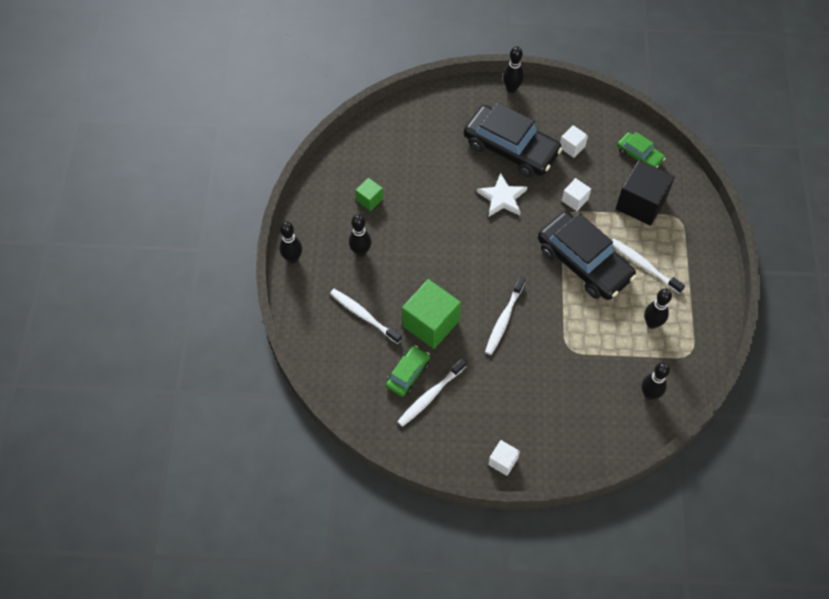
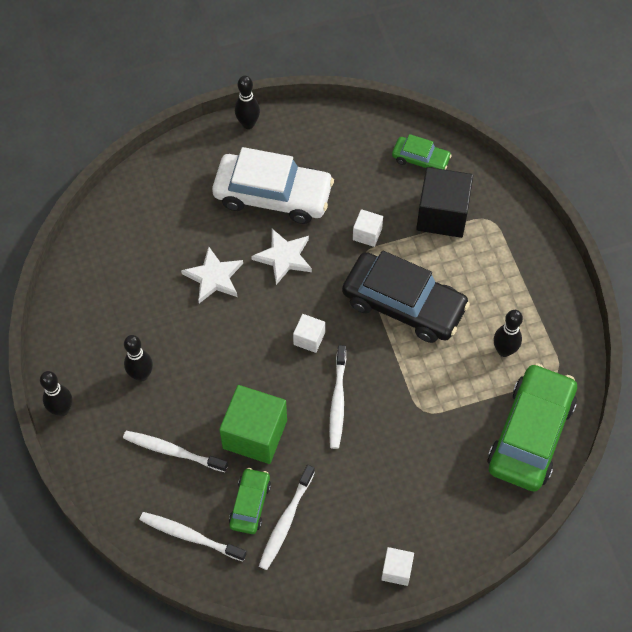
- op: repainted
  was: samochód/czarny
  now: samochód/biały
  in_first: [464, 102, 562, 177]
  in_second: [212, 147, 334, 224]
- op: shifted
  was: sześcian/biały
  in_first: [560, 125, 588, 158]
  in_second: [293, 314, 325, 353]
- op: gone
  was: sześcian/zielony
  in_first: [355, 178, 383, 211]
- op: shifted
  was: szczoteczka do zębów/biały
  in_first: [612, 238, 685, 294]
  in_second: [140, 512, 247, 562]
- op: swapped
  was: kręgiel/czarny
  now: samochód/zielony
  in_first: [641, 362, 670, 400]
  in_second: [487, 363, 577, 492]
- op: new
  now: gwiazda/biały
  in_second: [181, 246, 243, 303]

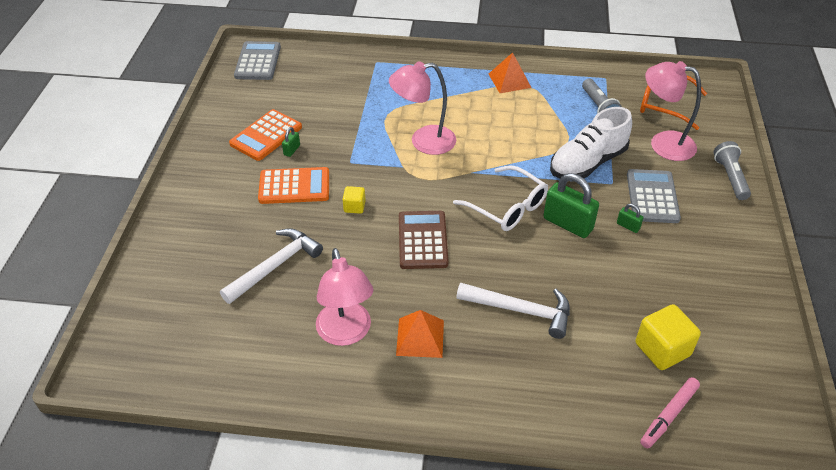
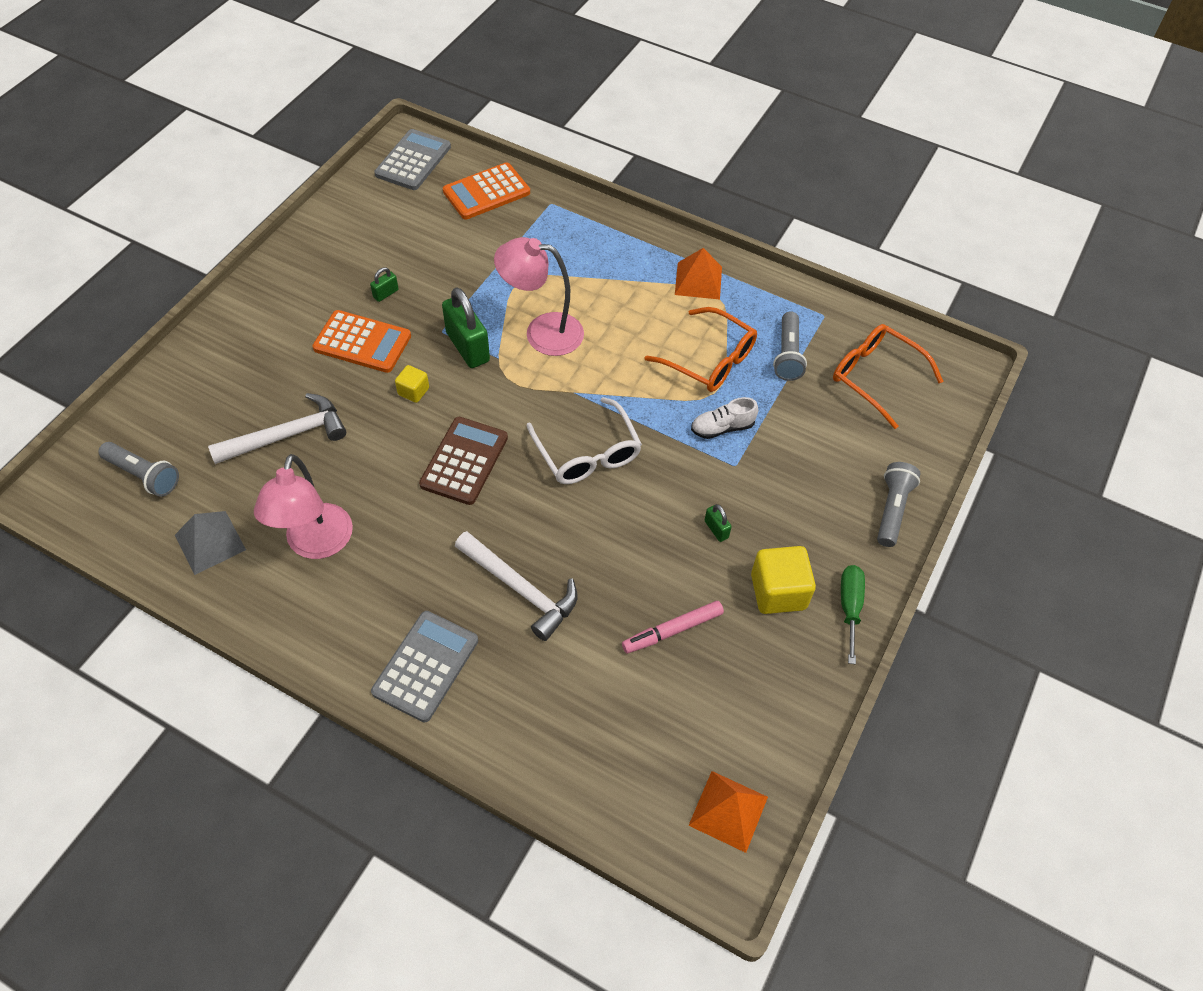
- op: gone
  was: lampka/różowy
  in_first: [645, 61, 701, 161]
- op: scaled
  was: but/biały
  in_first: [550, 107, 632, 178]
  in_second: [691, 397, 758, 439]
  ratio: 0.52
- op: shifted
  was: kalkulator/pomarańczowy
  in_first: [229, 109, 302, 161]
  in_second: [443, 162, 530, 219]
- op: shifted
  was: kalkulator/szary
  in_first: [627, 169, 681, 223]
  in_second: [371, 611, 478, 722]
- op: shifted
  was: kłódka/zielony
  in_first: [543, 173, 599, 238]
  in_second: [442, 287, 490, 368]
- op: shifted
  was: sześcian/żółty
  in_first: [636, 304, 701, 370]
  in_second: [751, 546, 816, 614]
- op: shifted
  was: piramida/pomarańczowy
  in_first: [396, 310, 444, 358]
  in_second: [688, 771, 768, 853]
- op: shifted
  was: flamaster/różowy
  in_first: [640, 377, 700, 448]
  in_second: [622, 601, 724, 653]
- op: new
  now: okulary/pomarańczowy
  in_second: [645, 307, 757, 392]
- op: new
  now: latarka/szary
  in_second: [98, 442, 179, 497]
- op: new
  now: piramida/szary
  in_second: [175, 511, 246, 575]
- op: new
  now: śrubokręt/zielony
  in_second: [841, 565, 865, 664]

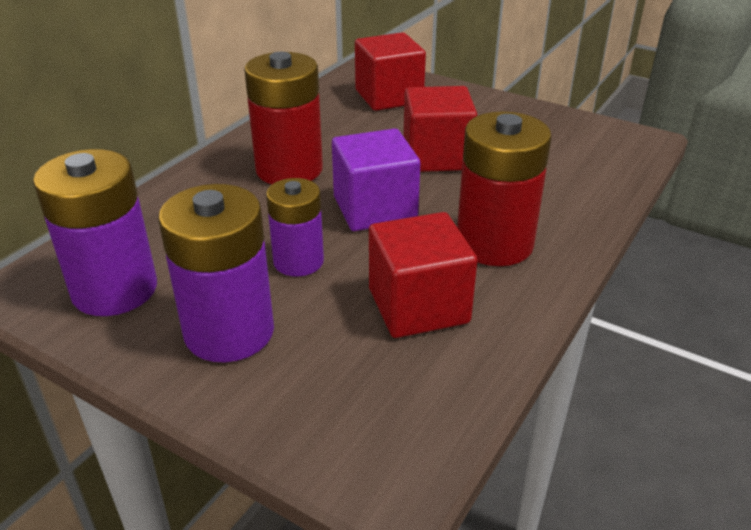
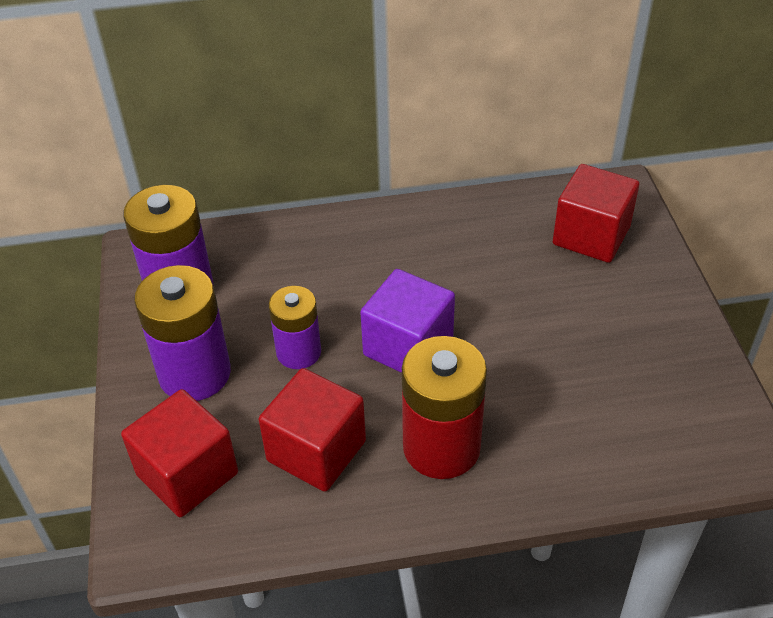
- op: gone
  was: bateria/czerwony
  in_first: [244, 52, 323, 184]
- op: shifted
  was: sześcian/czerwony
  in_first: [404, 86, 477, 172]
  in_second: [121, 389, 238, 517]

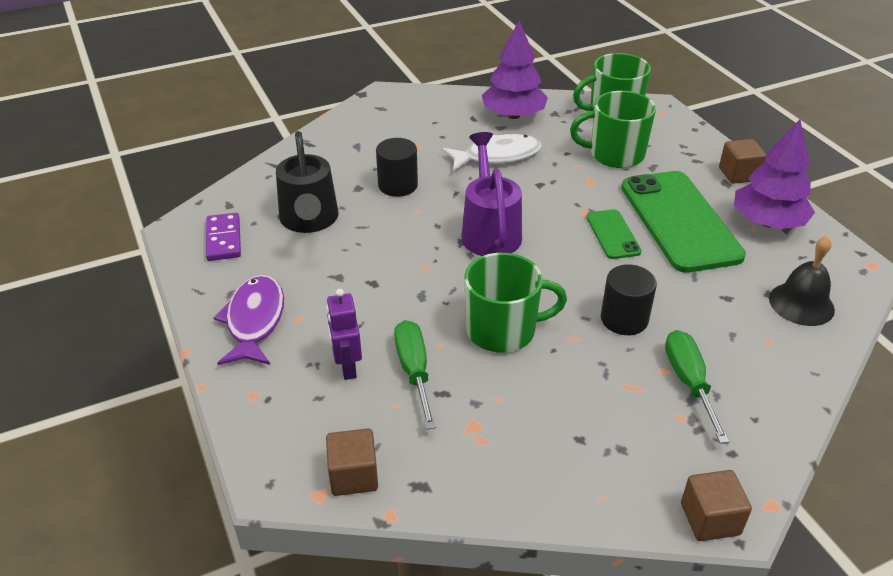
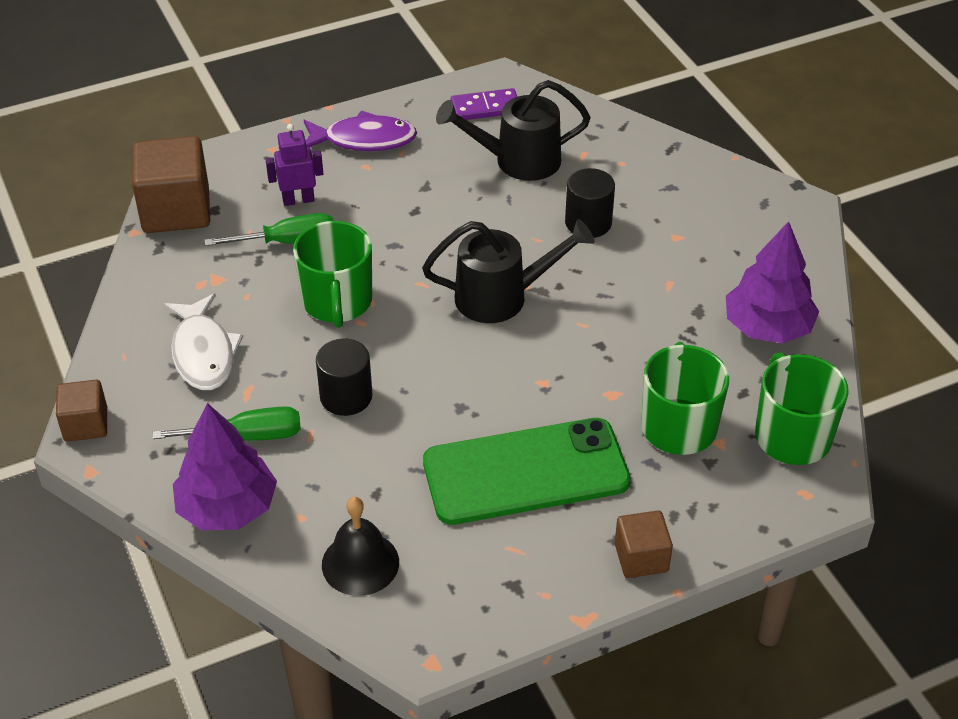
- op: shifted
  was: drzewko/fioletowy
  in_first: [734, 120, 815, 229]
  in_second: [173, 403, 277, 531]
- op: repainted
  was: konewka/fioletowy
  now: konewka/czarny
  in_first: [461, 132, 522, 256]
  in_second: [422, 219, 594, 323]
- op: shifted
  was: ryba/biały
  in_first: [442, 134, 542, 171]
  in_second: [164, 293, 243, 390]
- op: gone
  was: telefon/zielony
  in_first: [586, 209, 641, 259]
- op: scaled
  was: sześcian/brązowy
  in_first: [326, 428, 378, 496]
  in_second: [132, 136, 210, 233]
  ratio: 1.79

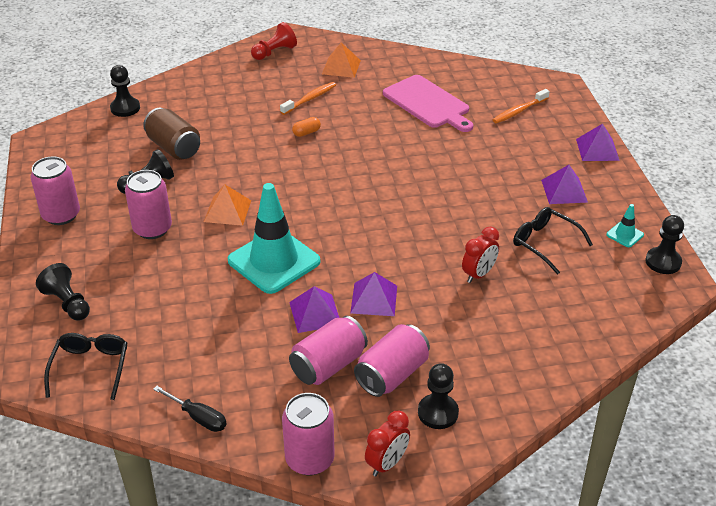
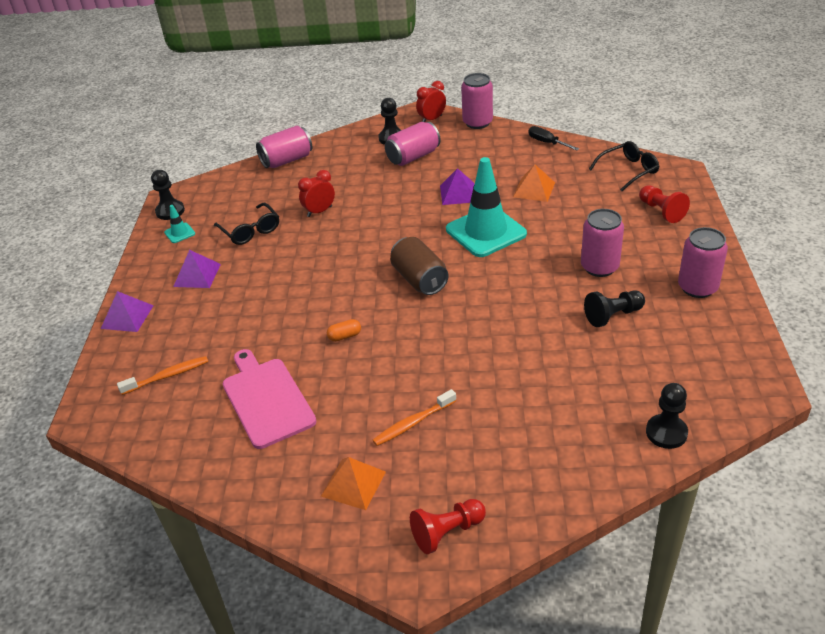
- op: shifted
  was: puszka/brązowy
  in_first: [143, 108, 200, 160]
  in_second: [390, 237, 449, 295]
- op: shifted
  was: kapsułka/pomarańczowy
  in_first: [292, 117, 321, 137]
  in_second: [327, 319, 361, 342]
- op: shifted
  was: piramida/pomarańczowy
  in_first: [204, 185, 251, 226]
  in_second: [513, 165, 555, 202]
- op: repainted
  was: pionek/czarny
  now: pionek/czerwony
  in_first: [36, 263, 90, 321]
  in_second: [639, 185, 690, 223]
- op: gone
  was: piramida/fioletowy
  in_first: [350, 272, 397, 316]
- op: shifted
  was: puszka/różowy
  in_first: [289, 316, 368, 385]
  in_second: [256, 126, 312, 168]
- op: rotated
  was: okulary/czarny
  in_first: [44, 333, 127, 400]
  in_second: [589, 141, 659, 191]
  clockwise: -135

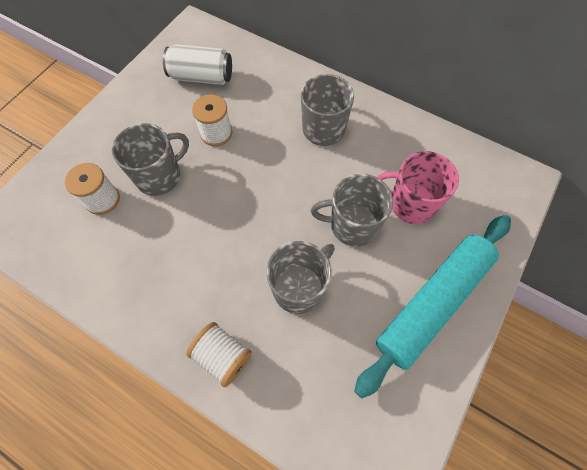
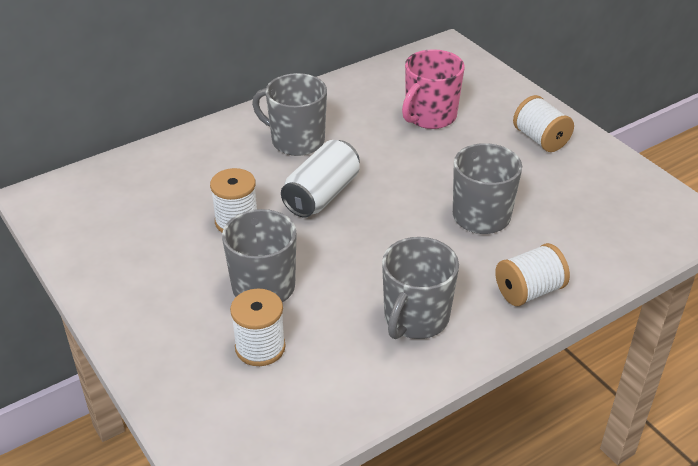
- op: shifted
  was: puszka/biały
  in_first: [163, 44, 232, 85]
  in_second: [281, 140, 360, 217]
- op: shifted
  was: kubek/szary
  in_first: [311, 174, 393, 247]
  in_second: [382, 237, 459, 339]
- op: swapped
  was: wałek do ciasta/turkusowy
  now: szpulka/biały
  in_first: [354, 215, 511, 398]
  in_second: [513, 95, 574, 152]

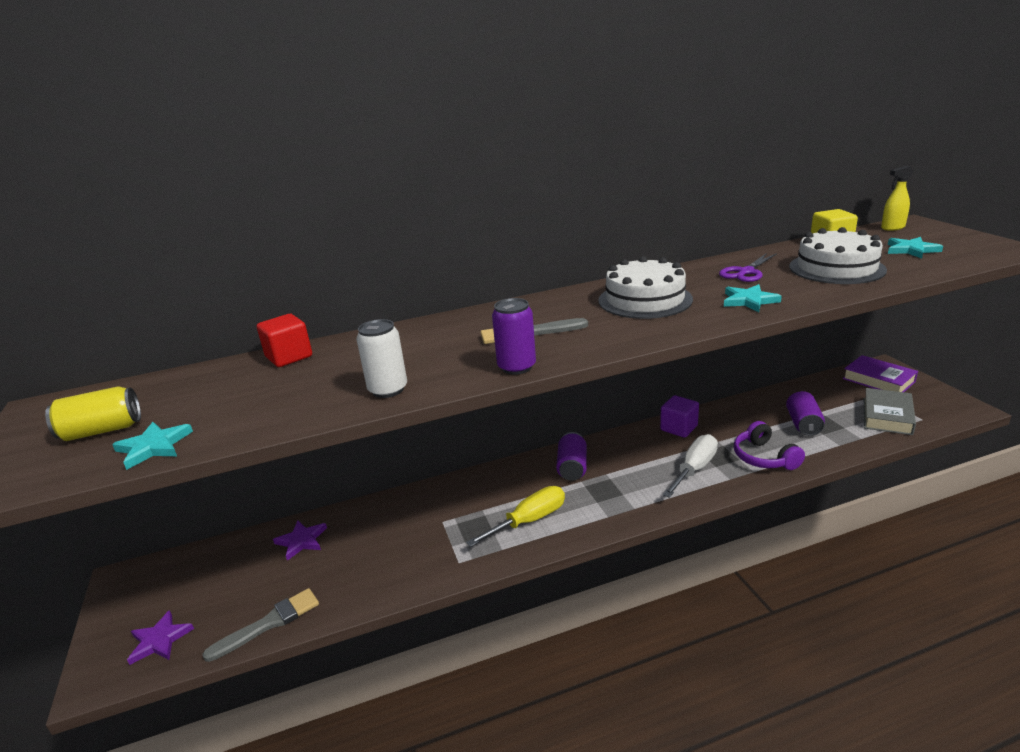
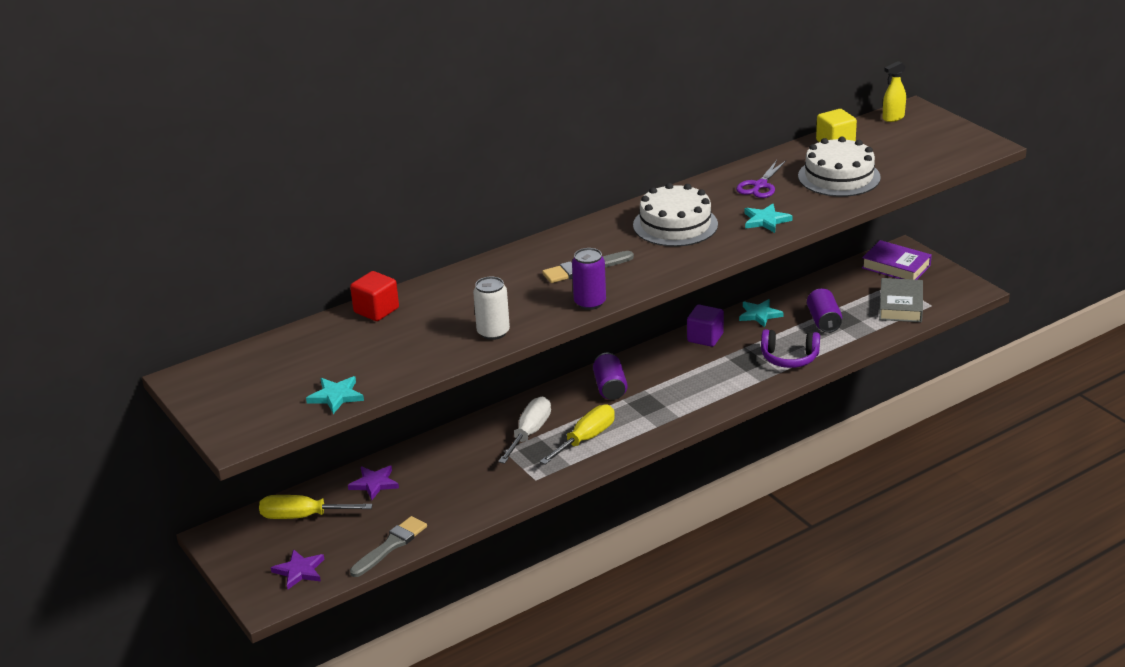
- op: shifted
  was: gwiazda/turkusowy
  in_first: [888, 237, 943, 259]
  in_second: [739, 299, 784, 327]
- op: gone
  was: puszka/żółty
  in_first: [45, 386, 141, 441]
- op: rotated
  was: słuchawki/fioletowy
  in_first: [734, 421, 805, 470]
  in_second: [761, 329, 820, 368]
  clockwise: -45
- op: shifted
  was: śrubokręt/biały
  in_first: [663, 434, 718, 498]
  in_second: [498, 397, 551, 464]
- op: new
  now: śrubokręt/żółty
  in_second: [259, 495, 373, 519]

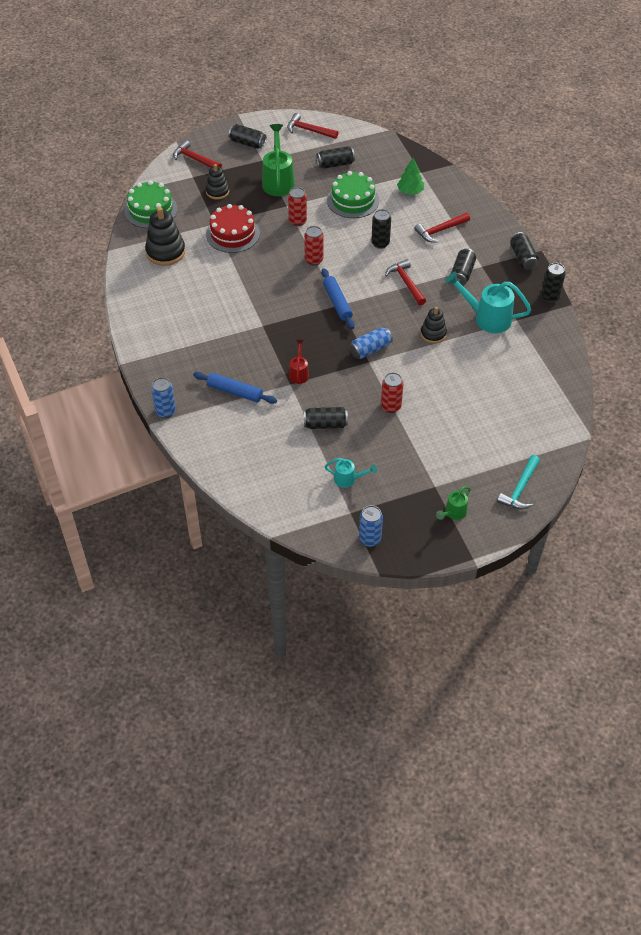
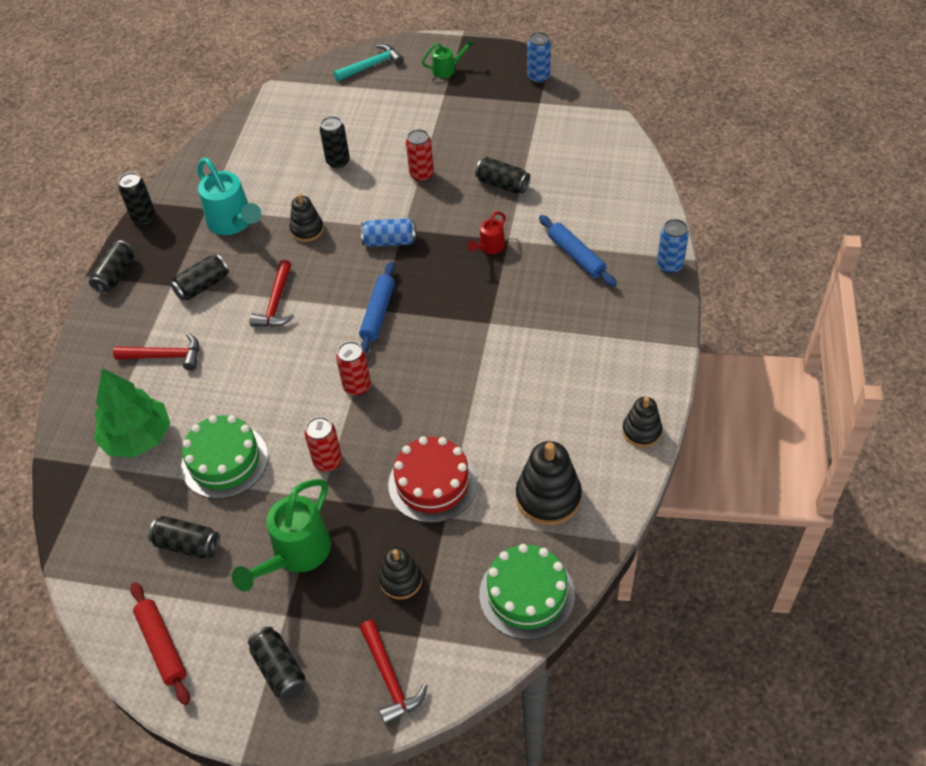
- op: swapped
  was: młotek/czerwony
  now: wałek do ciasta/czerwony
  in_first: [287, 113, 338, 139]
  in_second: [130, 582, 190, 705]
- op: scaled
  was: drzewko/zielony
  in_first: [397, 158, 424, 195]
  in_second: [94, 368, 170, 457]
  ratio: 1.66
- op: shifted
  was: puszka/czarny
  in_first: [371, 209, 391, 249]
  in_second: [320, 116, 350, 169]
- op: gone
  was: konewka/turkusowy
  in_first: [324, 458, 377, 488]
- op: new
  now: zabawka nakładanka/czarny
  in_second: [622, 397, 662, 447]

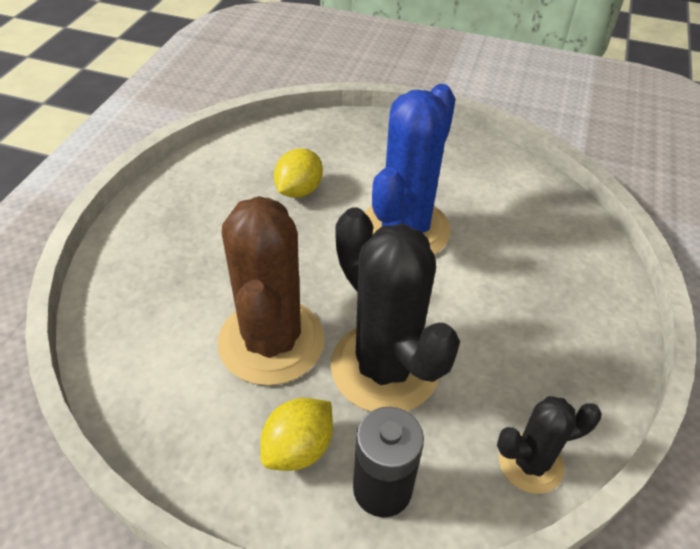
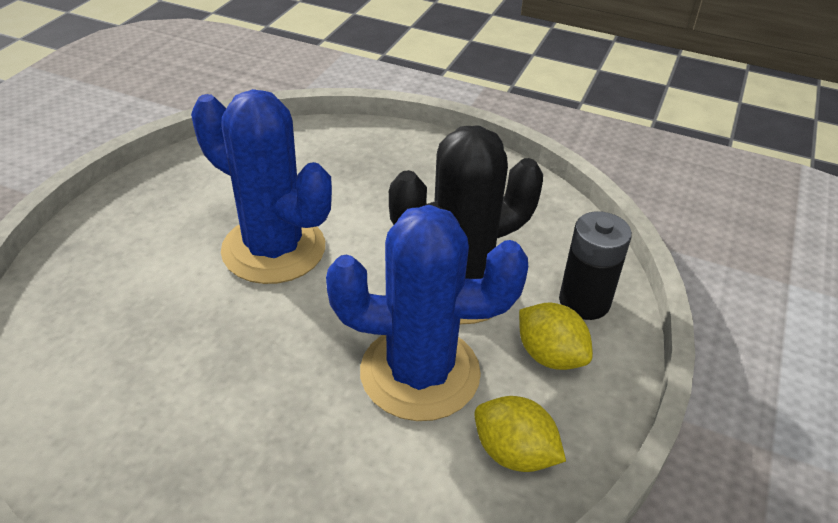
- op: shifted
  was: cytryna/żółty
  in_first: [274, 148, 323, 198]
  in_second: [474, 396, 566, 472]
- op: repainted
  was: kaktus/brązowy
  now: kaktus/niebieski
  in_first: [218, 196, 325, 385]
  in_second: [326, 205, 528, 421]
- op: gone
  was: kaktus/czarny
  in_first: [497, 396, 602, 494]

